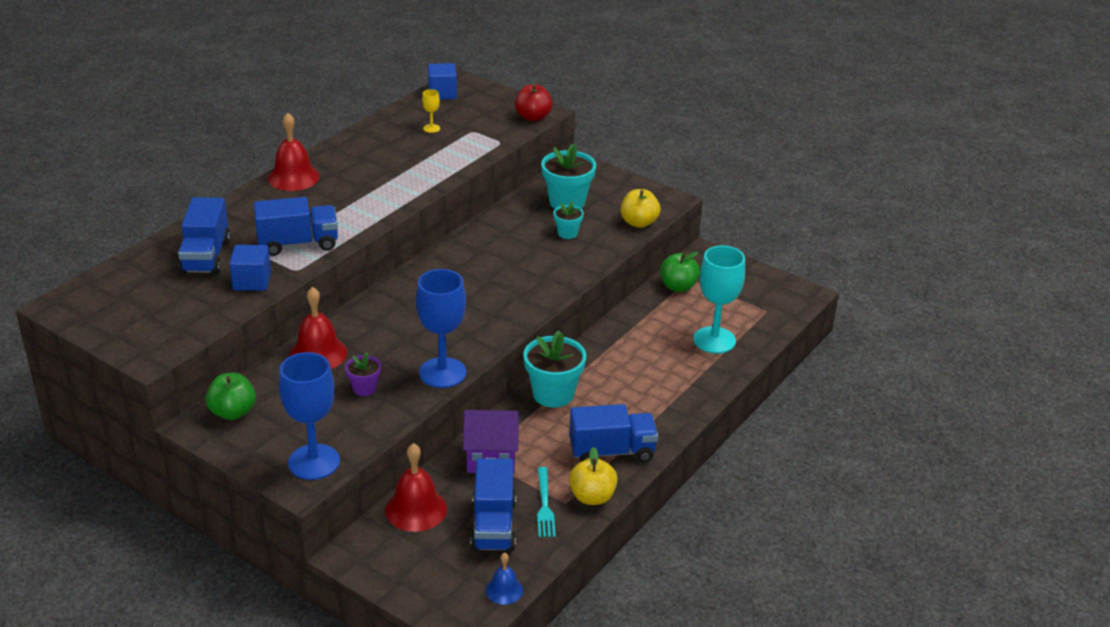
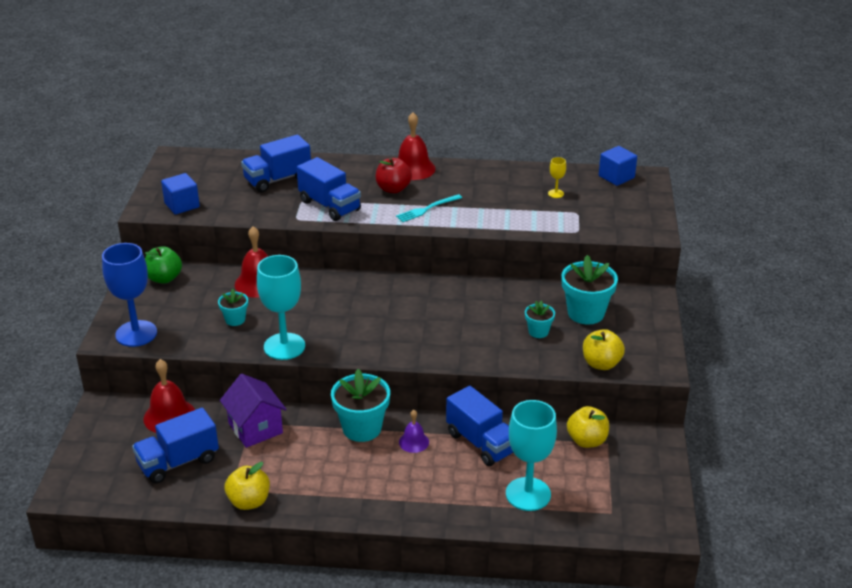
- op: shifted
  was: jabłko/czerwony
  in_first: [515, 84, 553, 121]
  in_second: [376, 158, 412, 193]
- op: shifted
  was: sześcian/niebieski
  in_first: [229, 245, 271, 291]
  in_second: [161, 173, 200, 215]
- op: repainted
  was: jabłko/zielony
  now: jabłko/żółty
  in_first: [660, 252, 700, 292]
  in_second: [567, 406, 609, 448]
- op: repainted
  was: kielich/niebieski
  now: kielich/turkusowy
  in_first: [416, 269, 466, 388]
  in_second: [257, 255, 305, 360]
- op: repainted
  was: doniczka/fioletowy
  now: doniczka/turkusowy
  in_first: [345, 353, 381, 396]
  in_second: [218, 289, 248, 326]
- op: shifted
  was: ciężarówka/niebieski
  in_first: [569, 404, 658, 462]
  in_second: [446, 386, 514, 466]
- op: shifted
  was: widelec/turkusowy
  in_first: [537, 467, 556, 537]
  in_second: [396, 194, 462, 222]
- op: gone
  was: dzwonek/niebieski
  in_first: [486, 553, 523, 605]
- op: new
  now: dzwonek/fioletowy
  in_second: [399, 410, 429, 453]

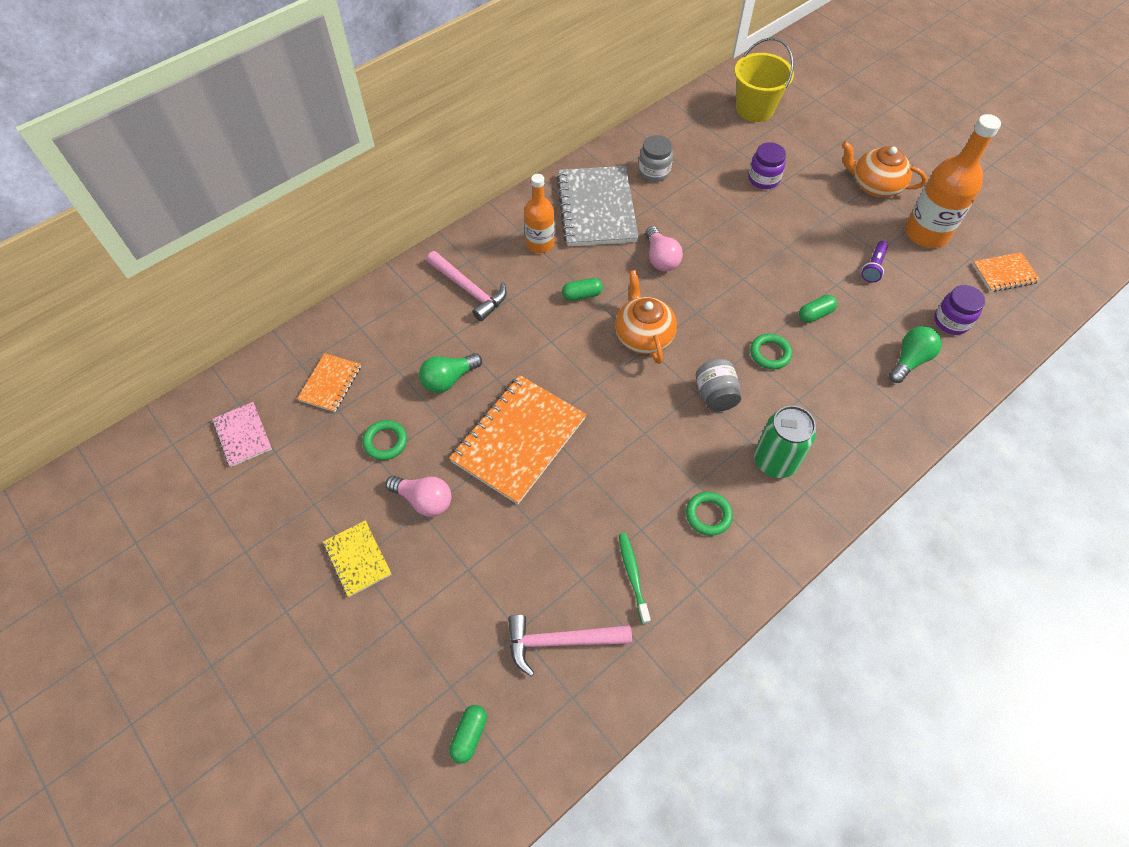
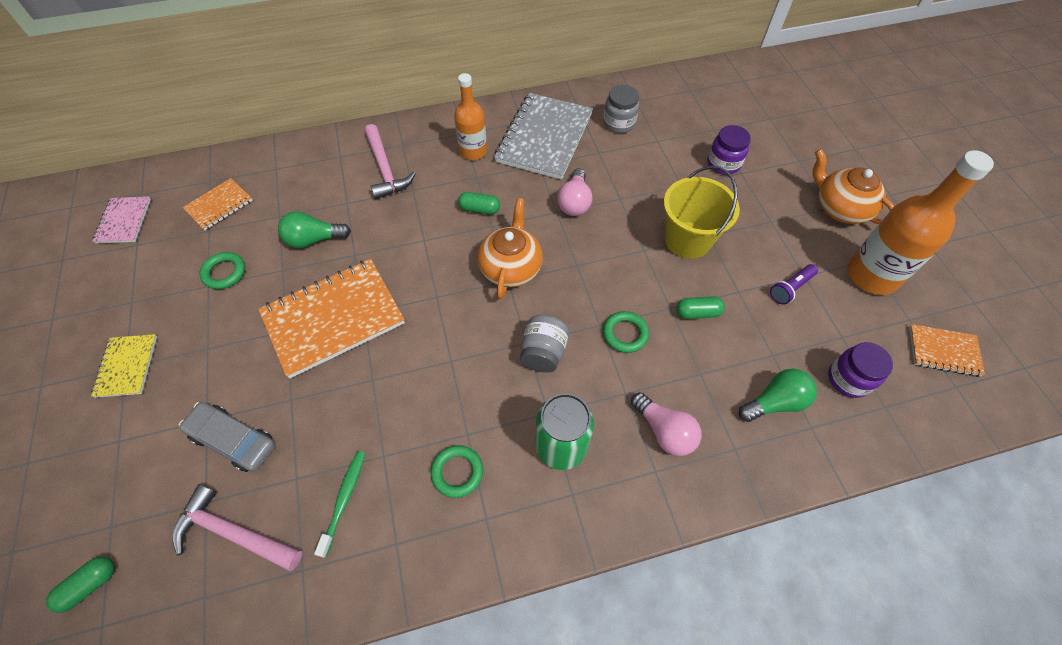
- op: shifted
  was: wiadro/żółty
  in_first: [735, 38, 794, 122]
  in_second: [664, 166, 740, 259]
- op: shifted
  was: żarówka/różowy
  in_first: [386, 476, 451, 517]
  in_second: [631, 392, 701, 456]
- op: new
  now: samochód/szary
  in_second: [179, 402, 276, 472]

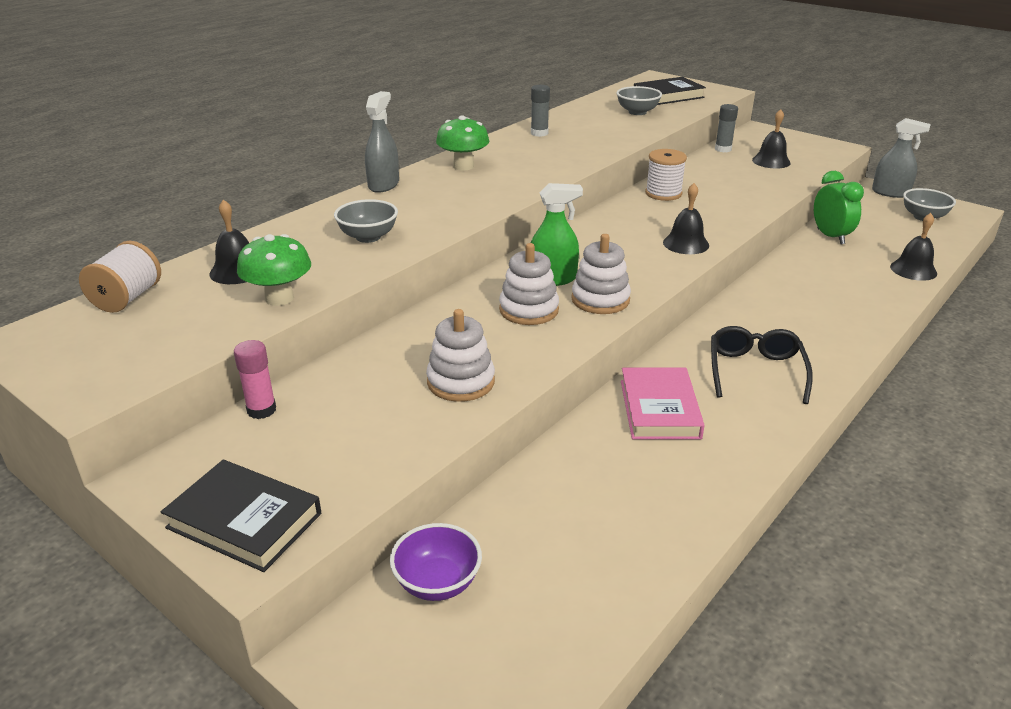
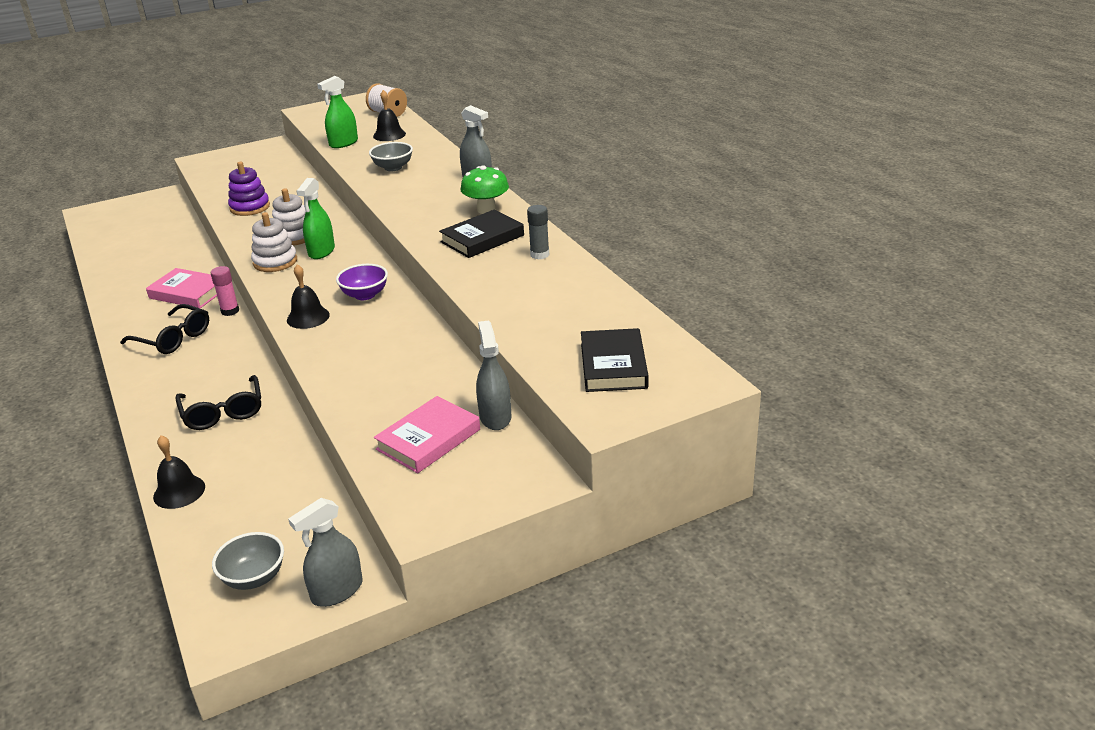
- op: gone
  was: miska/szary
  in_first: [617, 86, 662, 115]
- op: swapped
  was: klej w sztyfcie/szary
  now: spryskiwacz/szary
  in_first: [715, 104, 738, 152]
  in_second: [476, 320, 512, 430]
- op: swapped
  was: dzwonek/czarny
  now: książka/różowy
  in_first: [752, 109, 791, 169]
  in_second: [374, 396, 480, 473]
- op: gone
  was: szpulka/biały
  in_first: [645, 149, 687, 201]
- op: gone
  was: budzik/zielony
  in_first: [814, 171, 864, 244]
- op: swapped
  was: grzyb/zielony
  now: spryskiwacz/zielony
  in_first: [237, 234, 311, 306]
  in_second: [317, 76, 358, 148]
- op: repainted
  was: zabawka nakładanka/biały
  now: zabawka nakładanka/fioletowy
  in_first: [426, 309, 495, 402]
  in_second: [228, 162, 270, 216]
- op: shifted
  was: klej w sztyfcie/różowy
  in_first: [234, 340, 276, 419]
  in_second: [211, 266, 239, 316]
- op: shifted
  was: książka/czarny
  in_first: [161, 460, 321, 572]
  in_second: [439, 209, 524, 258]
- op: shifted
  was: miska/fioletowy
  in_first: [390, 523, 482, 601]
  in_second: [336, 264, 388, 300]
- op: new
  now: okulary/czarny
  in_second: [175, 375, 261, 430]

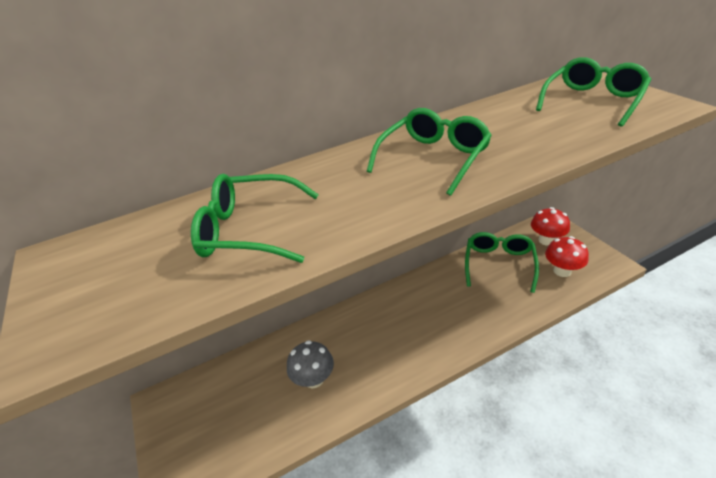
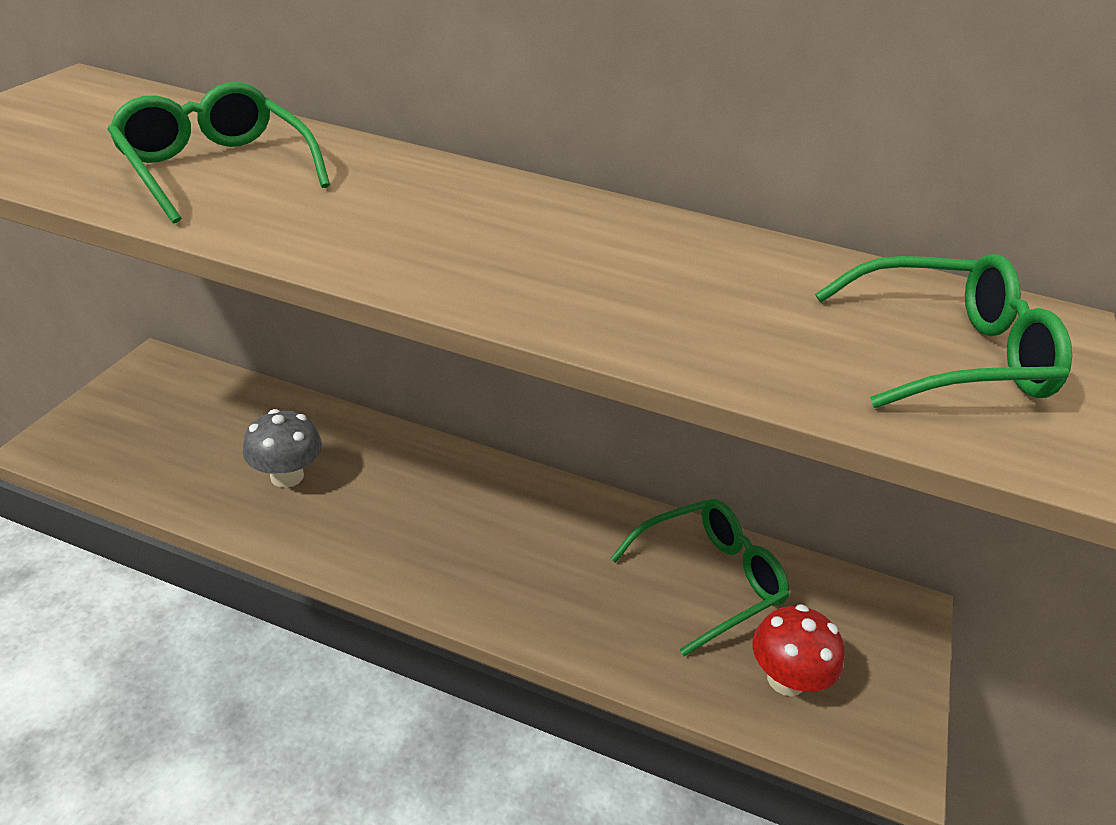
- op: gone
  was: okulary/zielony
  in_first: [366, 108, 492, 196]
- op: gone
  was: grzyb/czerwony
  in_first: [531, 207, 570, 246]

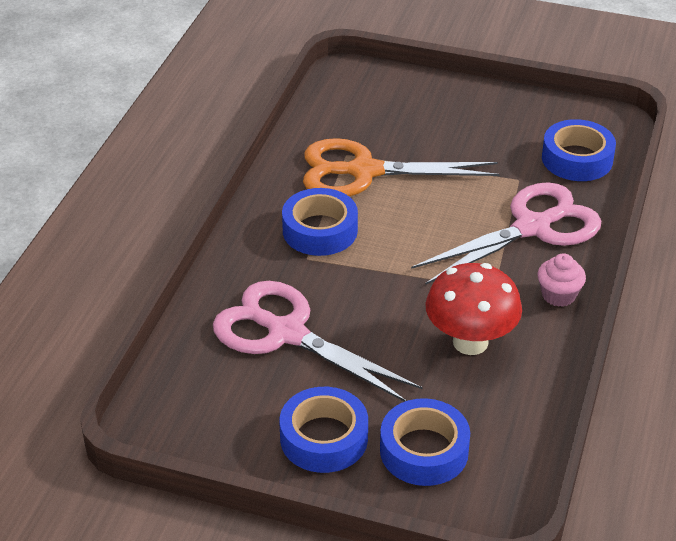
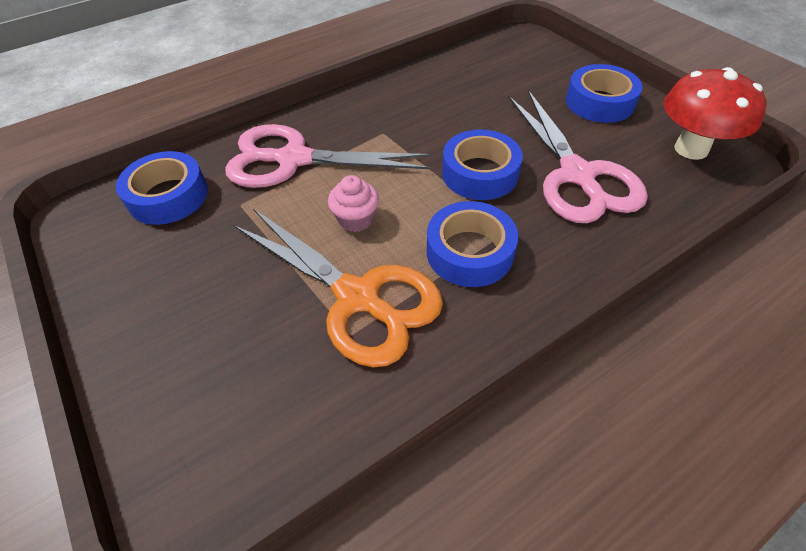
- op: shifted
  was: muffinka/różowy
  in_first: [538, 253, 586, 307]
  in_second: [328, 175, 379, 232]
- op: shifted
  was: grzyb/czerwony
  in_first: [425, 263, 522, 355]
  in_second: [664, 67, 767, 160]
- op: shifted
  was: taśma klejąca/niebieski
  in_first: [380, 398, 470, 486]
  in_second: [442, 129, 523, 200]

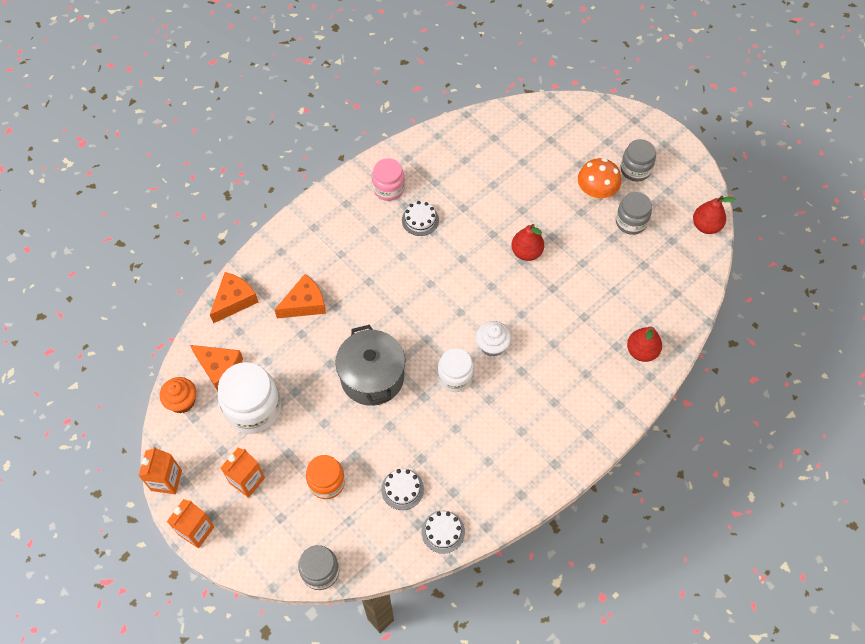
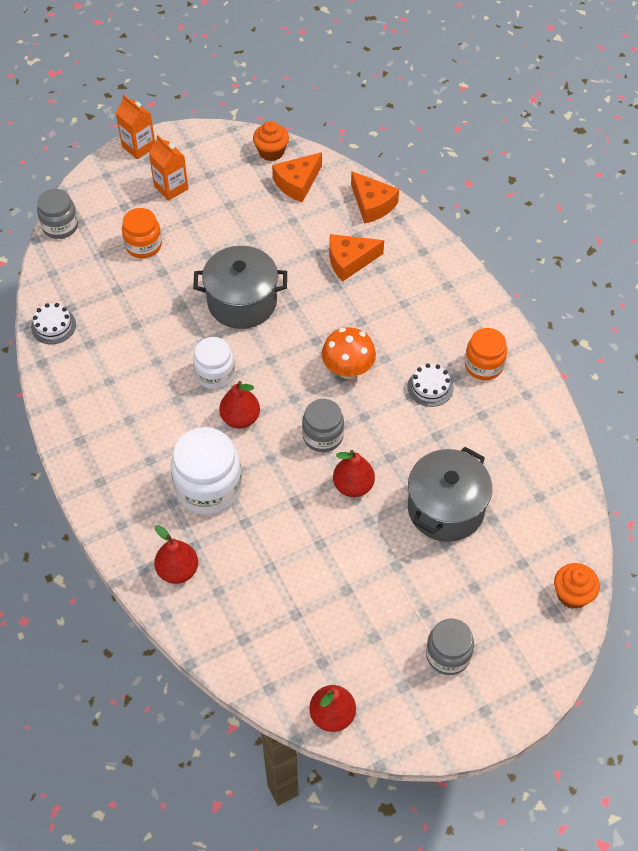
- op: repainted
  was: słoik/różowy
  now: słoik/pomarańczowy
  in_first: [372, 158, 405, 201]
  in_second: [465, 328, 507, 380]
- op: shifted
  was: grzyb/pomarańczowy
  in_first: [578, 158, 621, 200]
  in_second: [322, 327, 376, 379]
- op: shifted
  was: słoik/szary
  in_first: [616, 192, 652, 235]
  in_second: [302, 399, 344, 452]
- op: rotated
  was: ser/pomarańczowy
  in_first: [274, 274, 326, 318]
  in_second: [329, 234, 384, 281]
  clockwise: 90
- op: swapped
  was: muffinka/biały
  now: gruszka/czerwony
  in_first: [476, 321, 511, 357]
  in_second: [219, 381, 260, 428]
- op: shifted
  was: słoik/biały
  in_first: [218, 362, 281, 434]
  in_second: [171, 427, 242, 515]
- op: gone
  was: karton mleka/pomarańczowy
  in_first: [139, 446, 182, 494]
- op: gone
  was: tort/biały
  in_first: [381, 469, 424, 510]
- op: new
  now: garnek/szary
  in_second: [408, 447, 492, 542]
- op: new
  now: muffinka/pomarańczowy
  in_second: [554, 563, 600, 609]

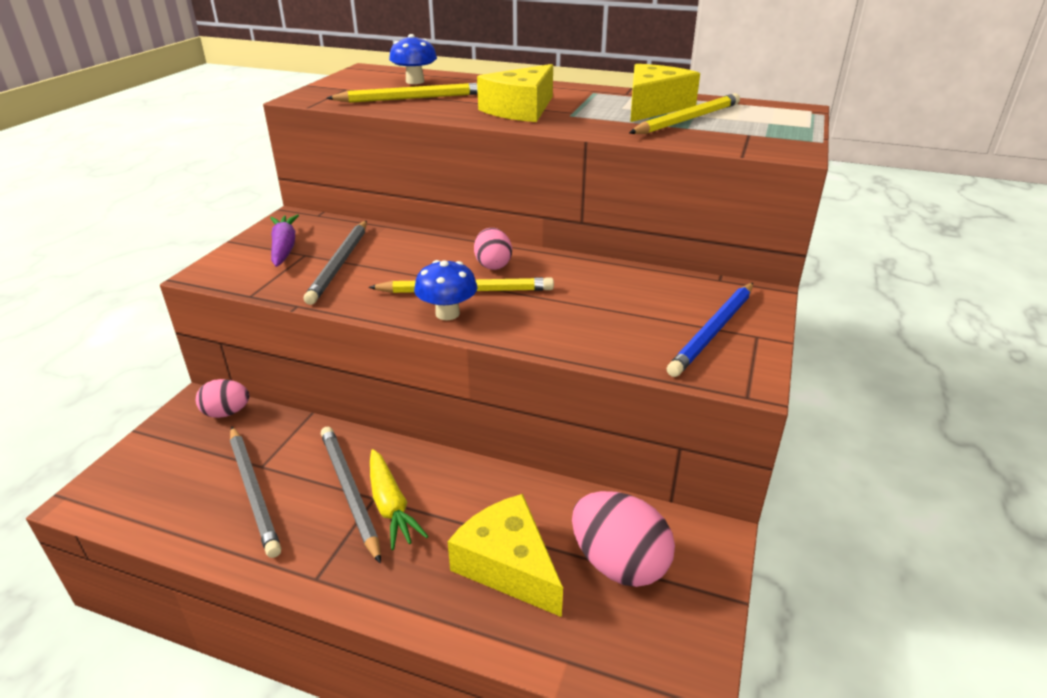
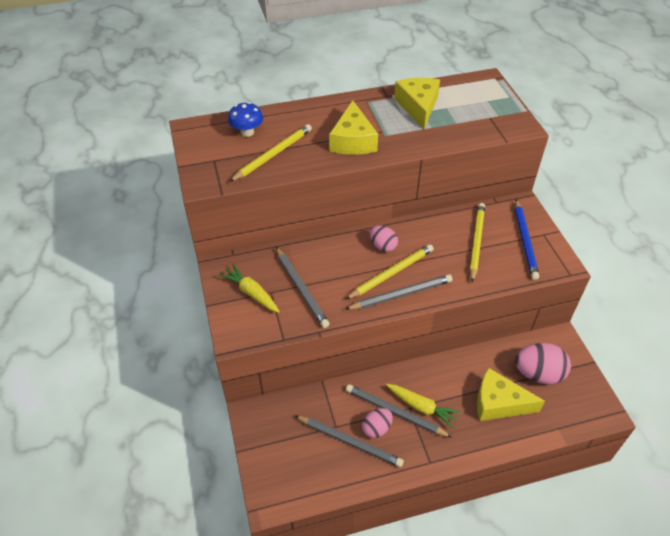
- op: shifted
  was: ołówek/żółty
  in_first: [629, 93, 740, 134]
  in_second: [470, 203, 485, 282]
- op: repainted
  was: marchewka/fioletowy
  now: marchewka/żółty
  in_first: [270, 214, 299, 267]
  in_second: [219, 264, 280, 313]
- op: swapped
  was: grzyb/niebieski
  now: ołówek/szary
  in_first: [414, 260, 477, 320]
  in_second: [345, 274, 452, 310]
- op: shifted
  was: jajko/różowy
  in_first: [196, 379, 249, 418]
  in_second: [362, 408, 393, 438]

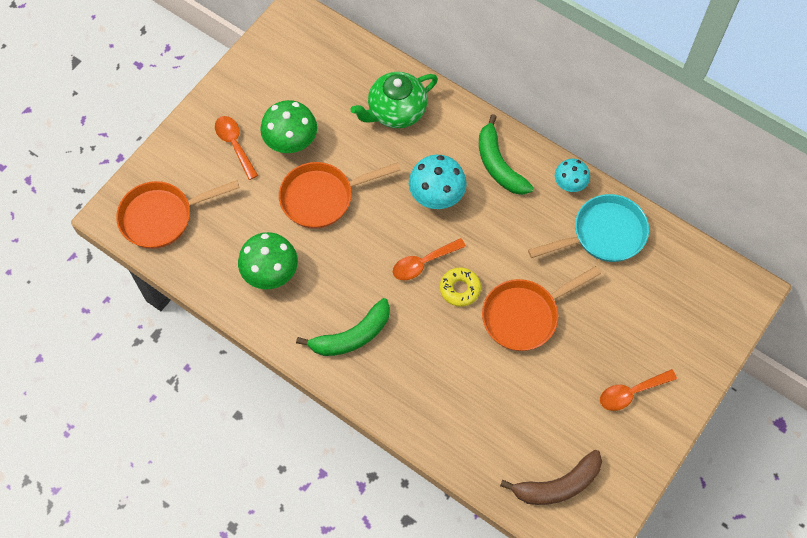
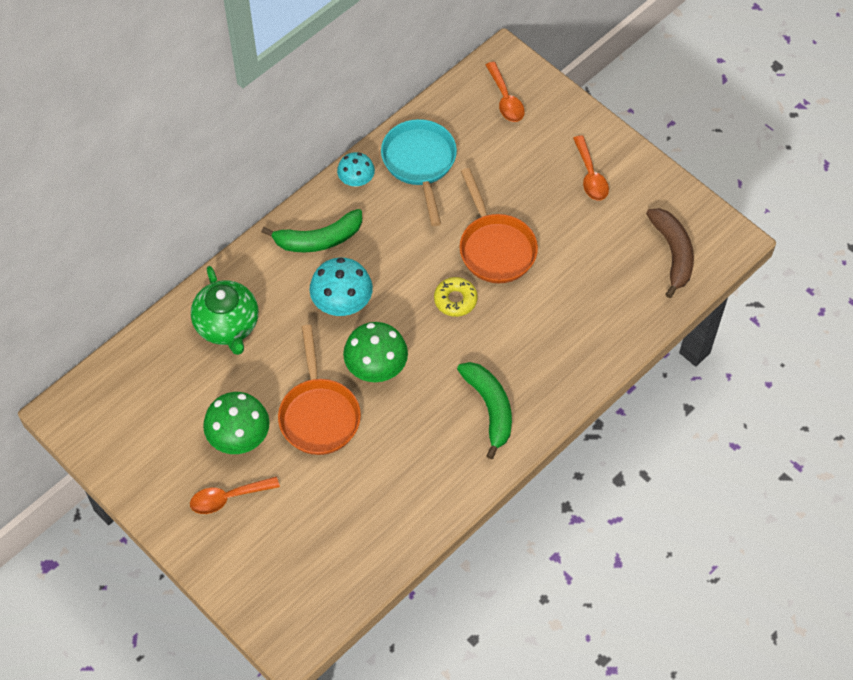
- op: gone
  was: patelnia/pomarańczowy
  in_first: [116, 180, 240, 249]
- op: shifted
  was: grzyb/zielony
  in_first: [238, 232, 298, 289]
  in_second: [343, 322, 408, 382]
- op: shifted
  was: łyżka/pomarańczowy
  in_first: [393, 238, 466, 281]
  in_second: [486, 62, 525, 122]

